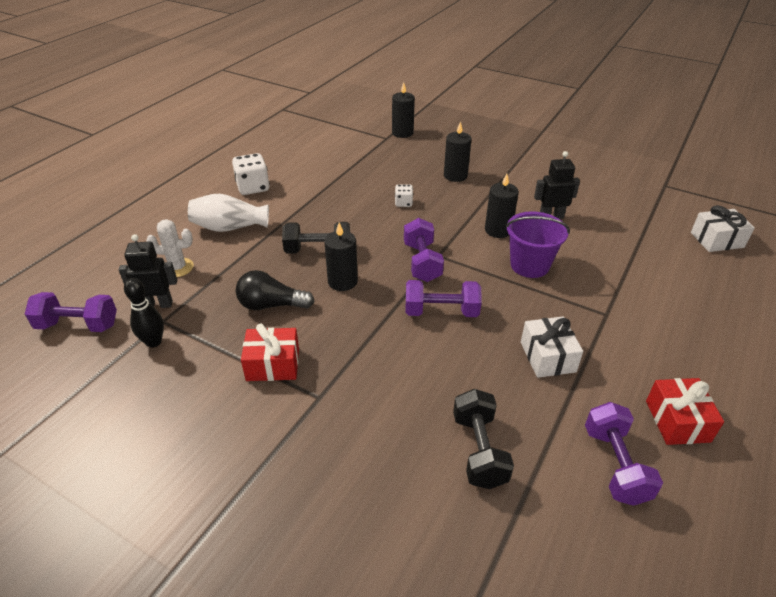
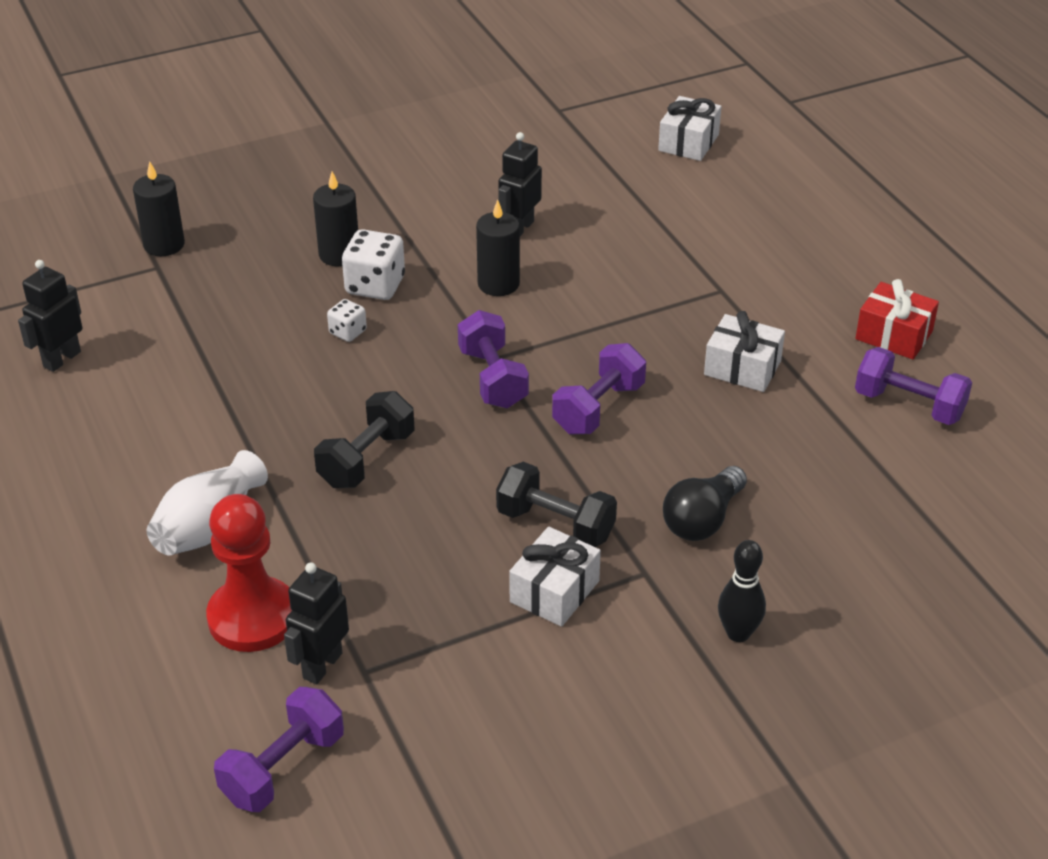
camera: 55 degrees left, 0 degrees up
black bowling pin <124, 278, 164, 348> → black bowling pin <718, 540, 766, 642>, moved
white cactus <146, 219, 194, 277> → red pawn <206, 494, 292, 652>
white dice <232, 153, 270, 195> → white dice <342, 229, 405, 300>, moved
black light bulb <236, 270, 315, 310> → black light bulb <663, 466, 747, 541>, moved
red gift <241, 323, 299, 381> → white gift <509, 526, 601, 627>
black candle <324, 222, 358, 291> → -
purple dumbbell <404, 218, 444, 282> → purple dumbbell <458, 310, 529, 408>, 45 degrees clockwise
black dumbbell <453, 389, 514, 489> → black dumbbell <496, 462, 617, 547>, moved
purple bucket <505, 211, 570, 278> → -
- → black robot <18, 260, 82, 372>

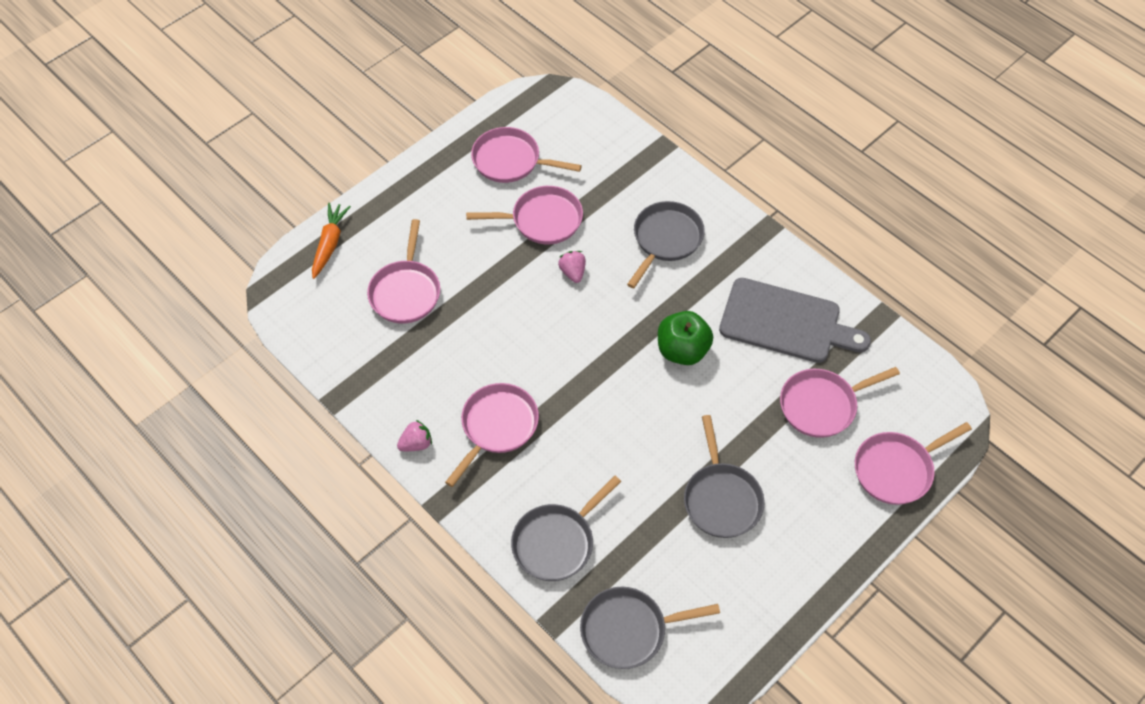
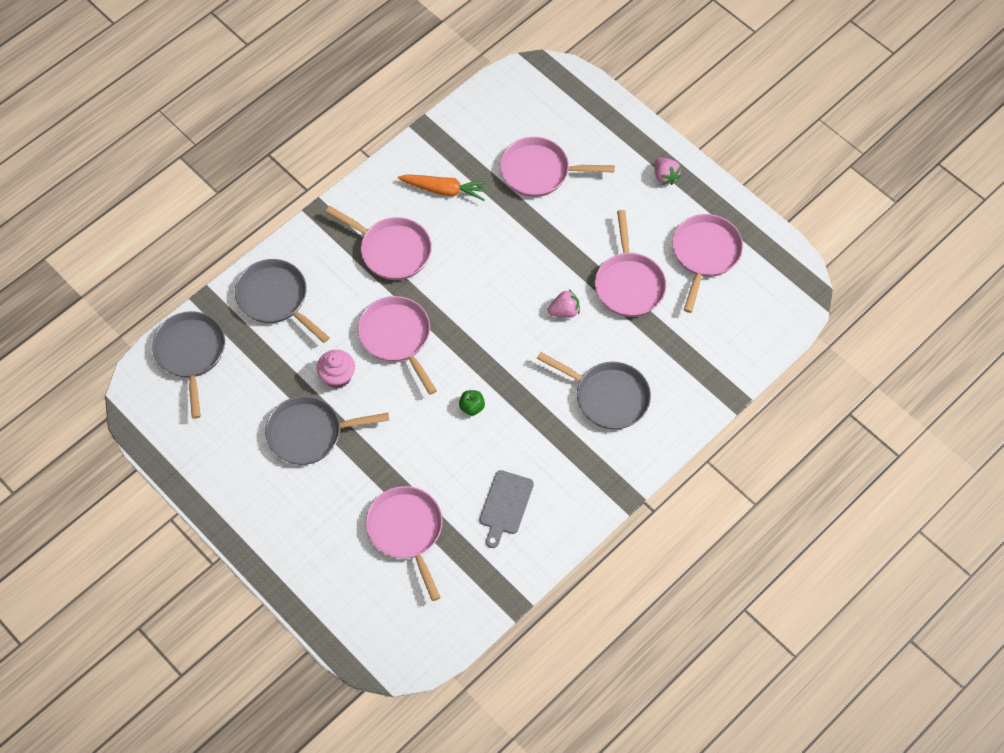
camera: 90 degrees right, 5 degrees up
orange carrot <312, 203, 351, 279> → orange carrot <398, 174, 488, 201>, moved
pink strawberry <397, 420, 432, 451> → pink strawberry <654, 158, 681, 185>, moved
green apple <658, 311, 713, 365> → green apple <459, 390, 485, 416>, x0.47
grey cutting board <719, 278, 871, 363> → grey cutting board <479, 470, 534, 548>, x0.54
pink pan <855, 422, 972, 505> → pink pan <358, 296, 437, 395>, moved
- → pink cupcake <317, 350, 355, 389>

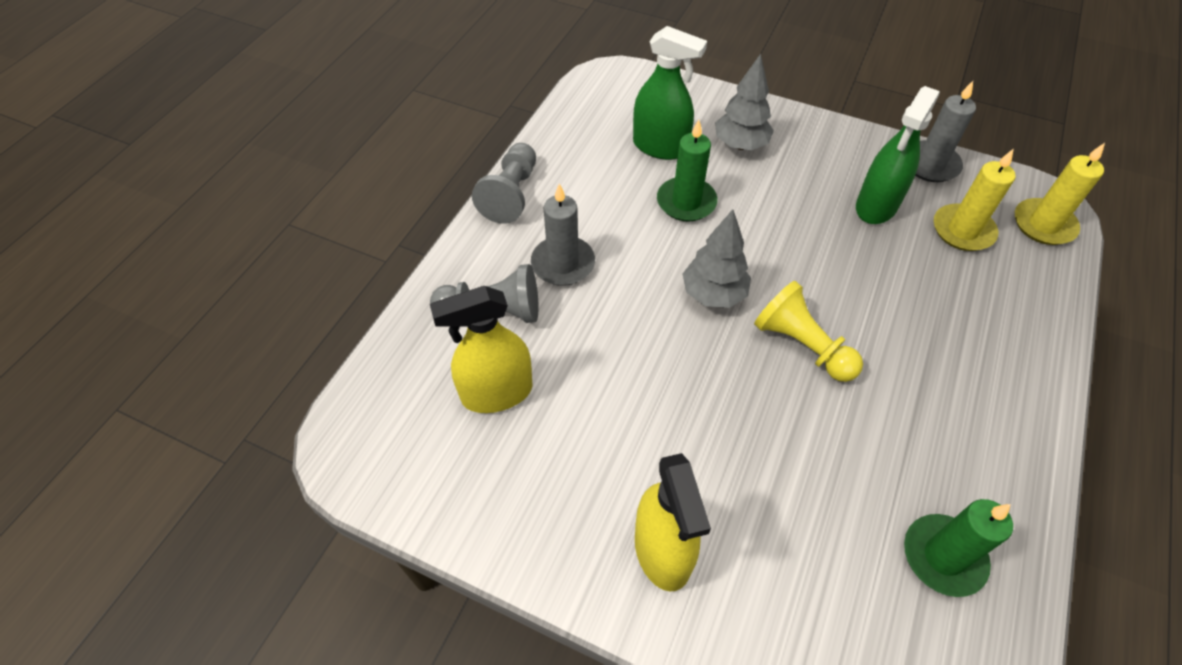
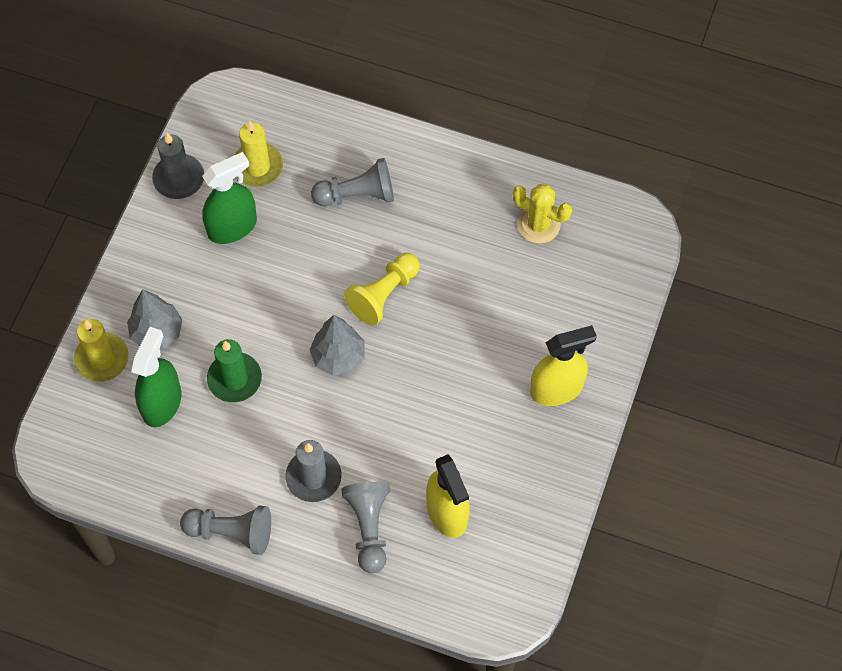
camera: 95 degrees left, 10 degrees up
green spray bottle <856, 86, 940, 224> → green spray bottle <202, 152, 257, 244>, 60 degrees counterclockwise
green candle <904, 499, 1013, 597> → yellow cactus <512, 184, 572, 244>
yellow candle <1015, 143, 1105, 245> → yellow candle <74, 319, 129, 382>, moved
- → grey pawn <311, 158, 394, 206>

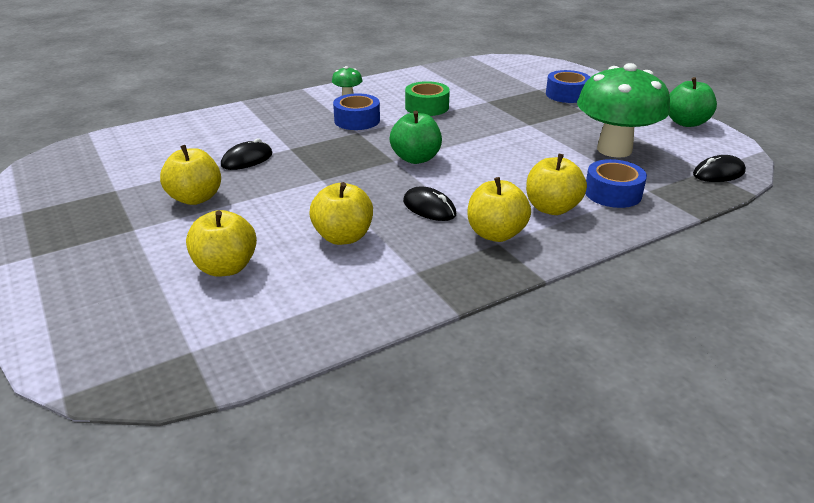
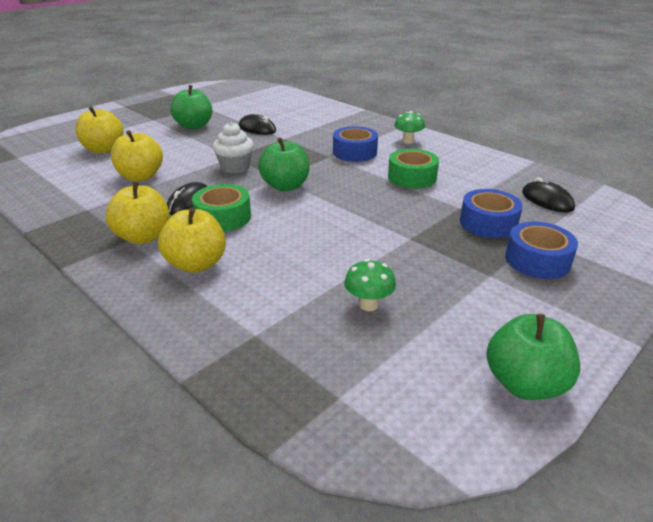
camera: 75 degrees right, 0 degrees up
yellow apple <160, 145, 221, 205> → green apple <170, 85, 212, 129>
green mushroom <577, 63, 670, 158> → green mushroom <344, 259, 396, 311>, x0.41
blue tape <585, 159, 647, 208> → blue tape <460, 189, 523, 238>, moved
black mouse <693, 155, 746, 182> → black mouse <522, 177, 575, 212>, moved
- → green tape <192, 184, 251, 232>
- → white cupcake <213, 122, 254, 174>

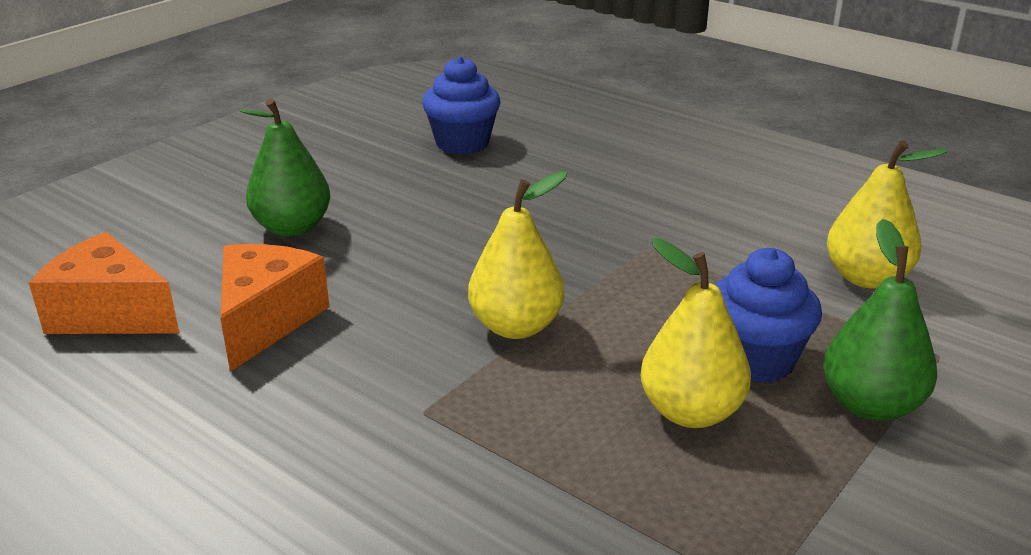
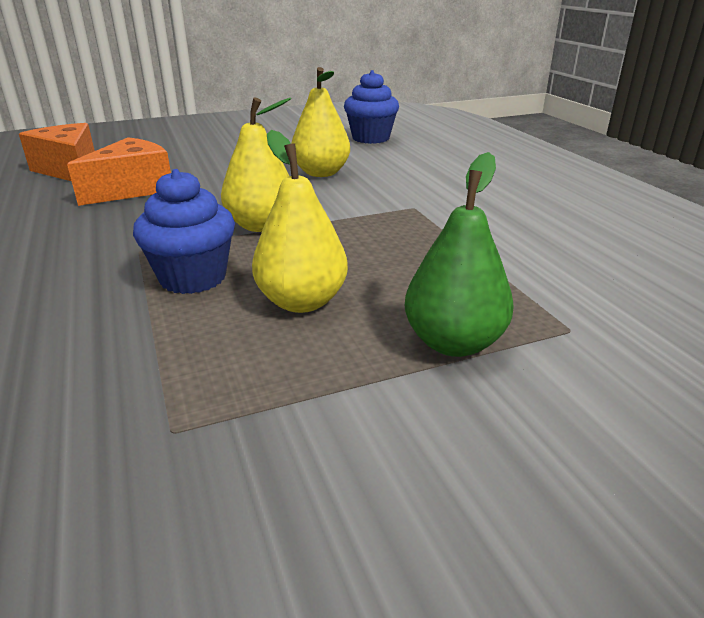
camera: 30 degrees right, 0 degrees up
green pear <240, 98, 330, 237> → -
blue cupcake <715, 248, 822, 383> → blue cupcake <133, 169, 235, 294>, moved
yellow pear <827, 140, 947, 289> → yellow pear <291, 67, 350, 177>, moved

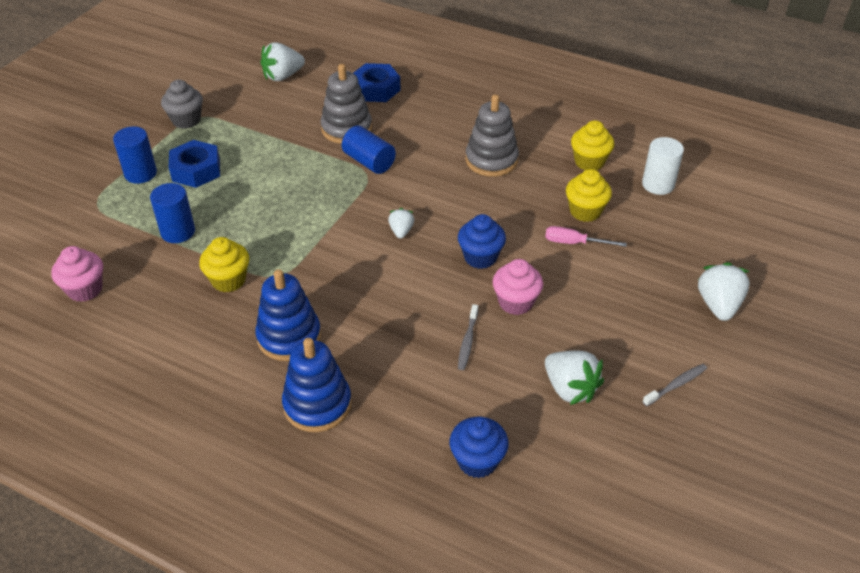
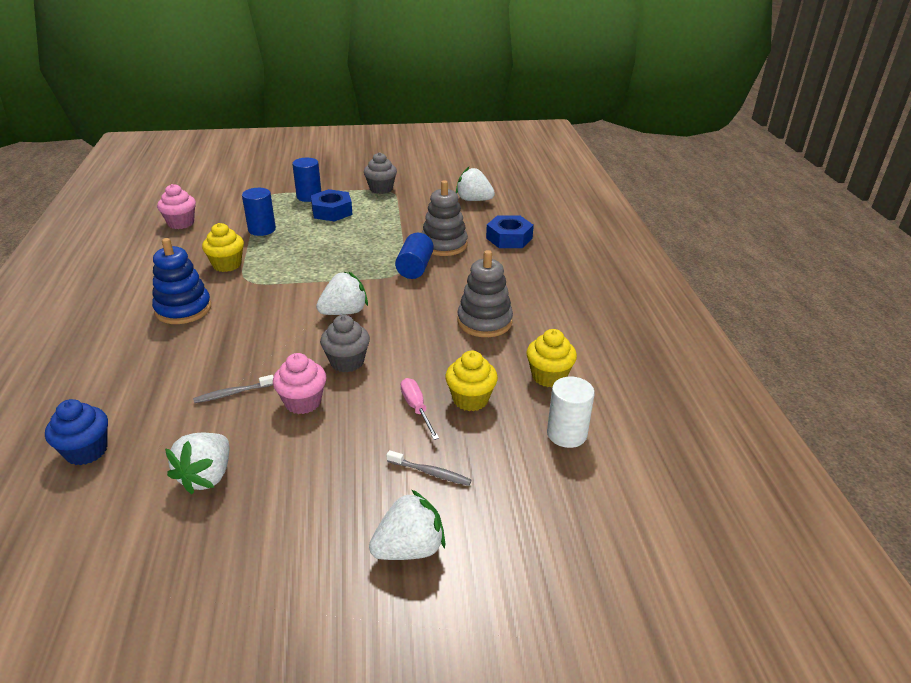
camera: 55 degrees right, 10 degrees down
blue stacking toy <282, 338, 352, 432> → -
white strawberry <388, 208, 414, 238> → white strawberry <316, 271, 368, 315>, x1.74
blue cupcake <458, 214, 506, 269> → grey cupcake <320, 315, 370, 372>
grey toothbrush <642, 364, 707, 406> → grey toothbrush <386, 450, 472, 486>, moved

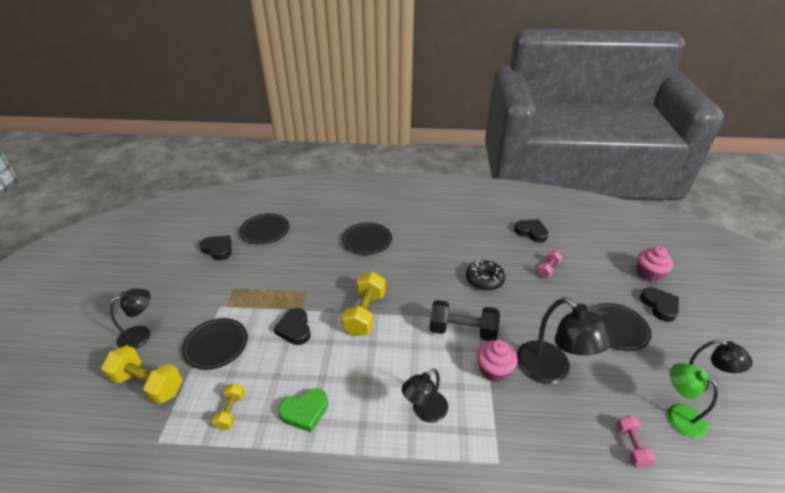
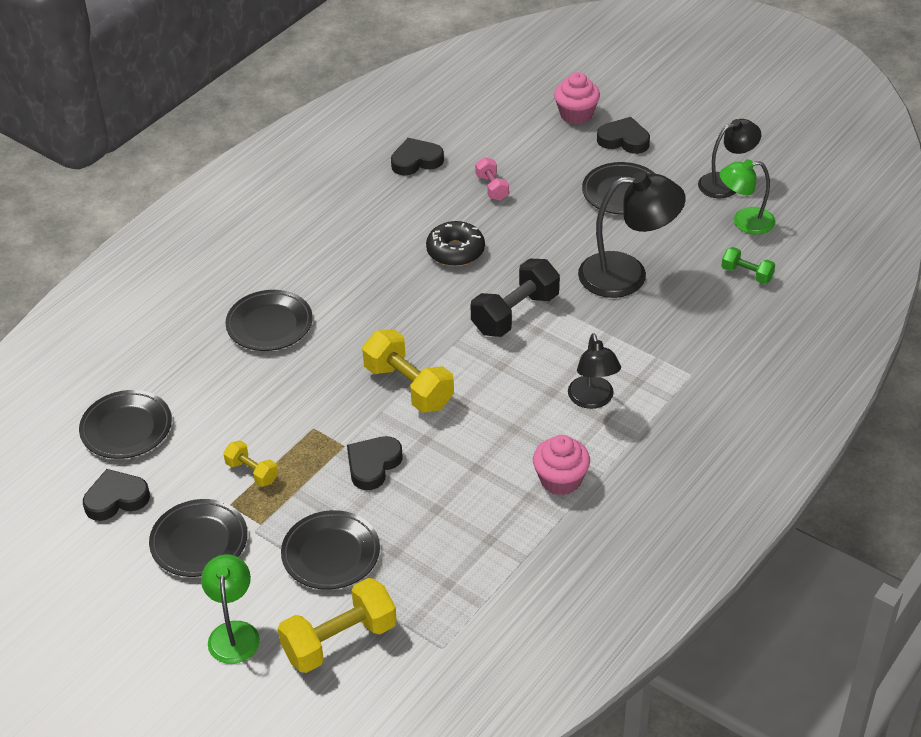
camera: 55 degrees left, 5 degrees up
black lamp <110, 288, 151, 349> → green lamp <201, 555, 260, 664>
yellow dumbbell <212, 383, 245, 430> → yellow dumbbell <223, 440, 278, 487>, moved
black heart <273, 308, 311, 345> → black heart <347, 436, 403, 490>, 105 degrees clockwise
green heart <278, 388, 328, 432> → -
pink cupcake <477, 340, 518, 382> → pink cupcake <533, 435, 590, 495>, moved
pink dumbbell <616, 416, 656, 467> → green dumbbell <721, 247, 775, 284>
- → black plate <149, 499, 248, 577>

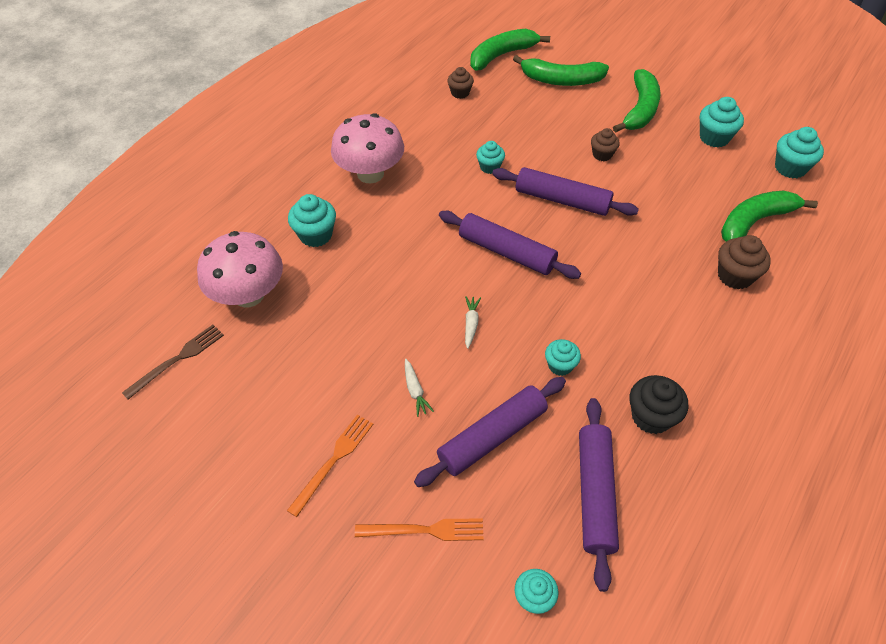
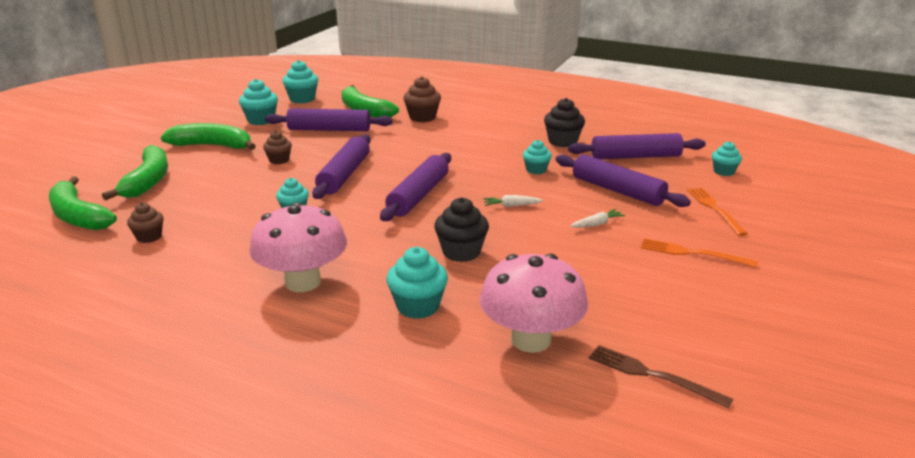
camera: 100 degrees left, 25 degrees down
- → purple rolling pin <265, 108, 393, 131>
- → black cupcake <434, 197, 489, 262>

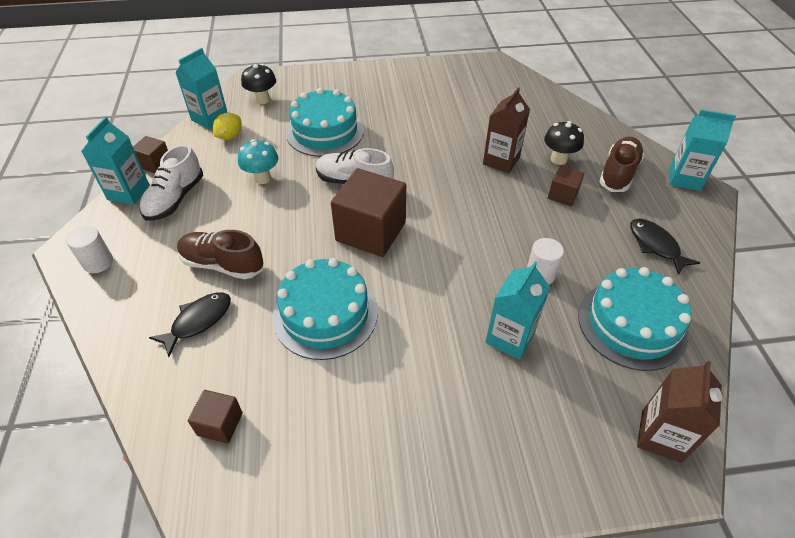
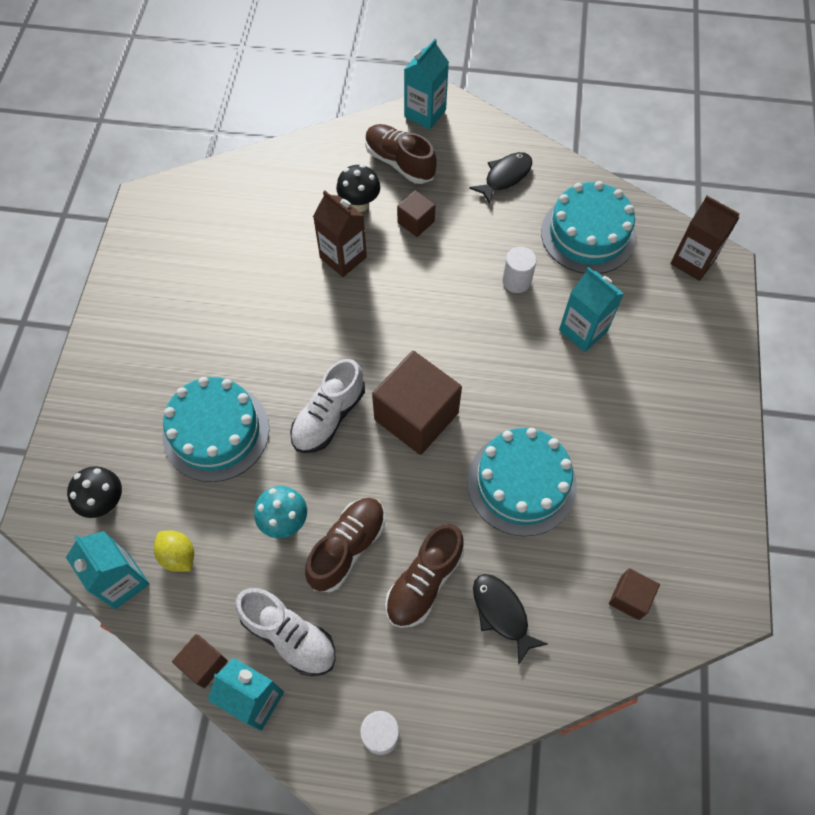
camera: 75 degrees left, 15 degrees up
black fish <630, 218, 700, 275> → black fish <469, 152, 532, 204>, 150 degrees clockwise
- → brown shoe <305, 498, 385, 592>

